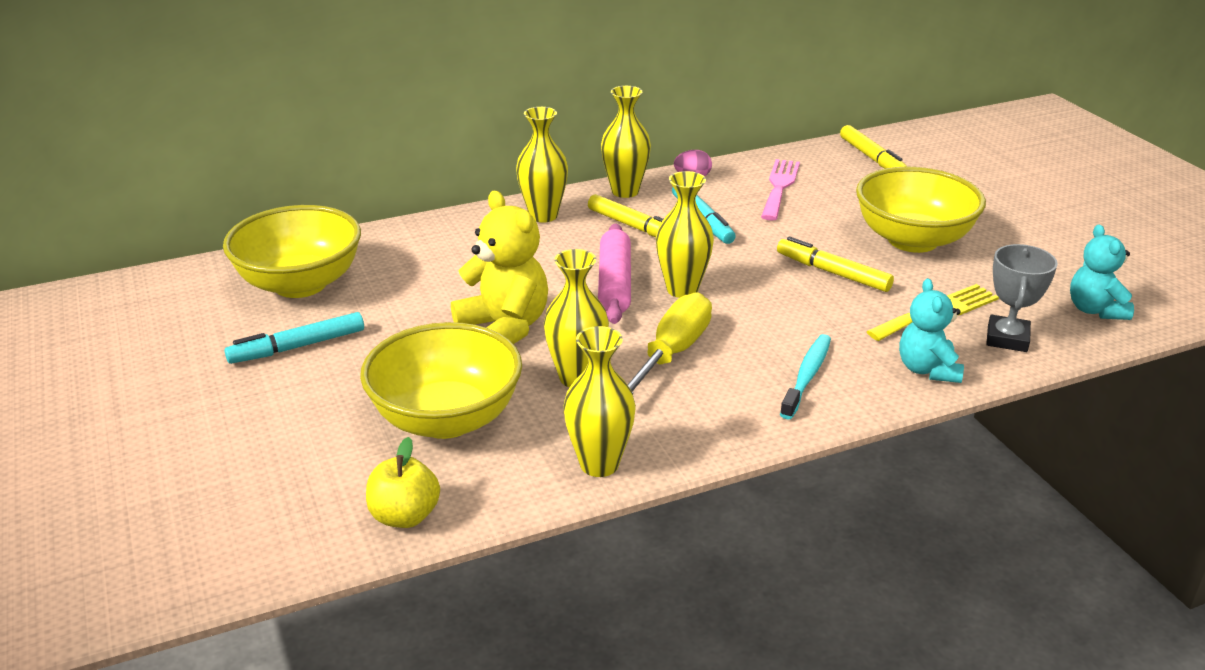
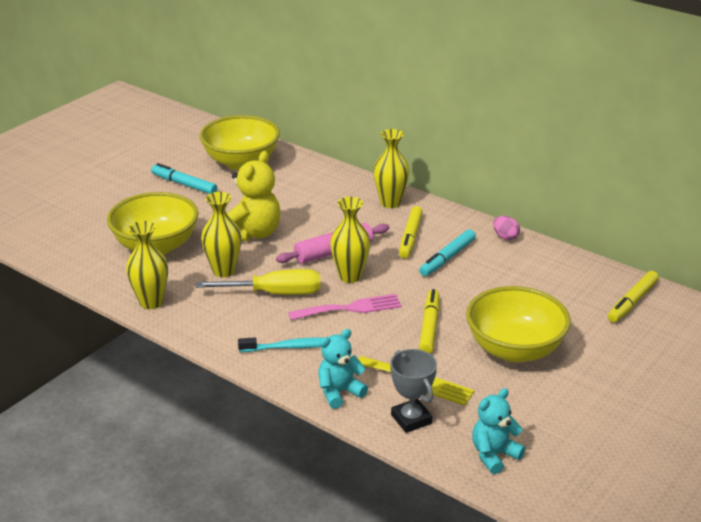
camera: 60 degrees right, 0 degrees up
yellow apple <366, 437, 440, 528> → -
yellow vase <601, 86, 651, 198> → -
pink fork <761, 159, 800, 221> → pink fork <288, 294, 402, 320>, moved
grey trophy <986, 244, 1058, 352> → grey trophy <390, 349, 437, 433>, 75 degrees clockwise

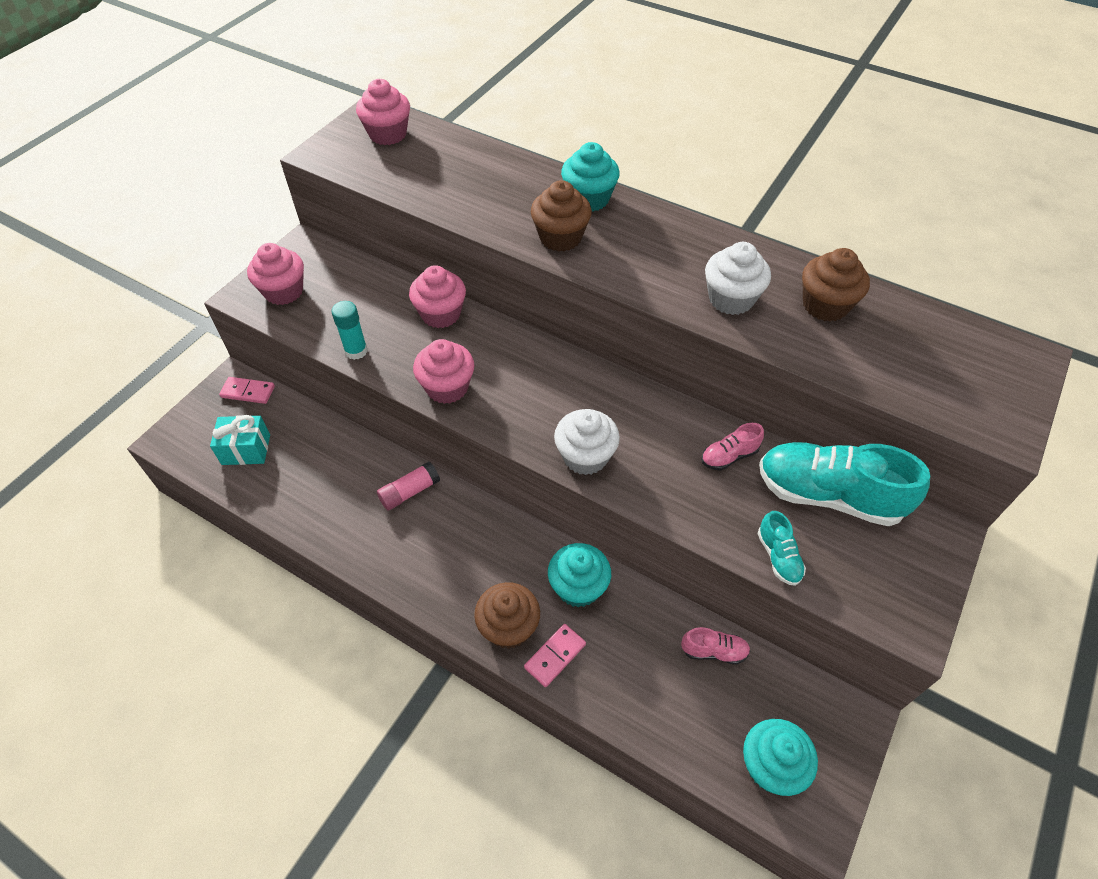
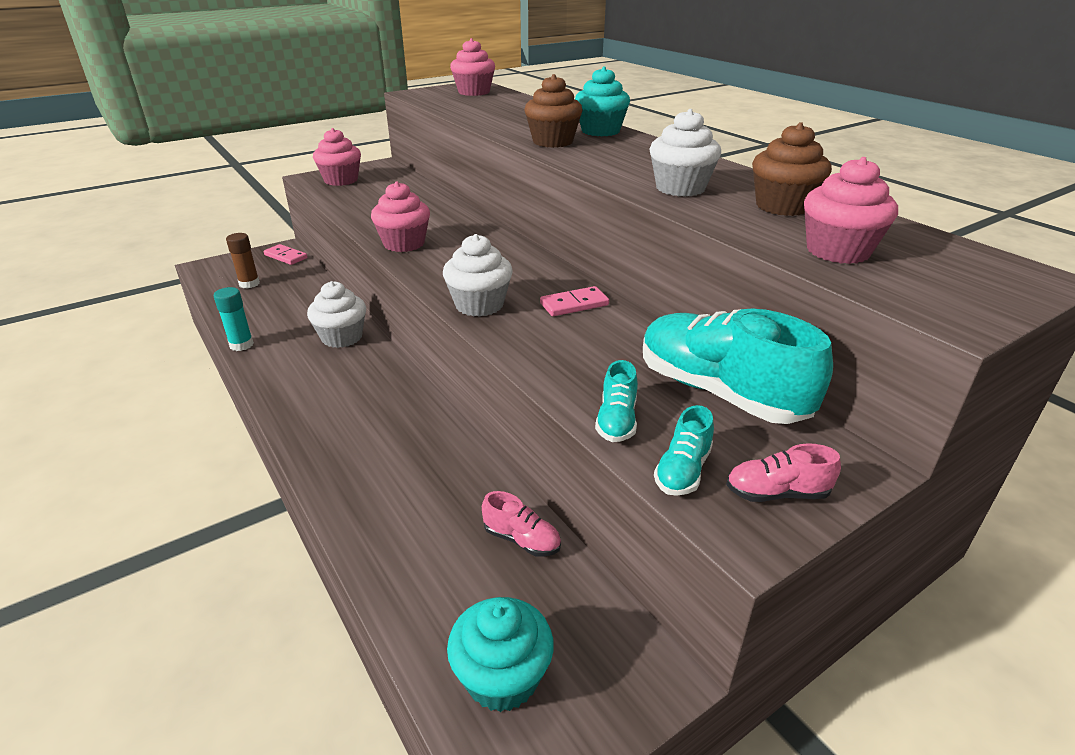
camera: 25 degrees right, 20 degrees down
turquoise gift <210, 415, 270, 465> → brown glue stick <226, 233, 260, 288>
turquoise glue stick <332, 301, 368, 360> → turquoise glue stick <214, 287, 254, 351>, moved
pink glue stick <377, 462, 440, 511> → white cupcake <307, 281, 366, 348>
pink cupcake <409, 265, 466, 328> → pink cupcake <804, 157, 898, 264>, moved
brown cupcake <474, 582, 540, 649> → -
pink domino <524, 624, 586, 687> → pink domino <540, 286, 609, 316>, moved
turquoise cupcake <548, 543, 611, 608> → -
pink shoe <701, 423, 764, 471> → pink shoe <726, 443, 841, 502>, moved
- → turquoise shoe <654, 405, 714, 496>

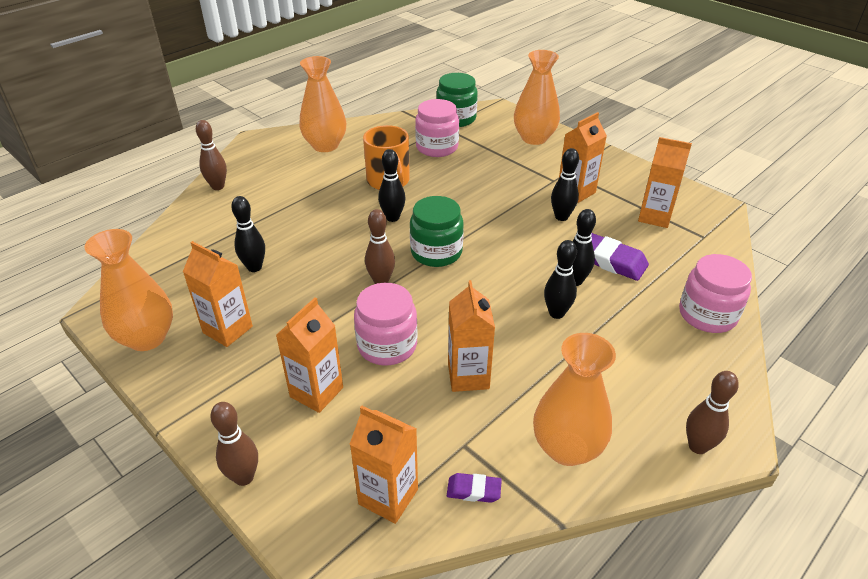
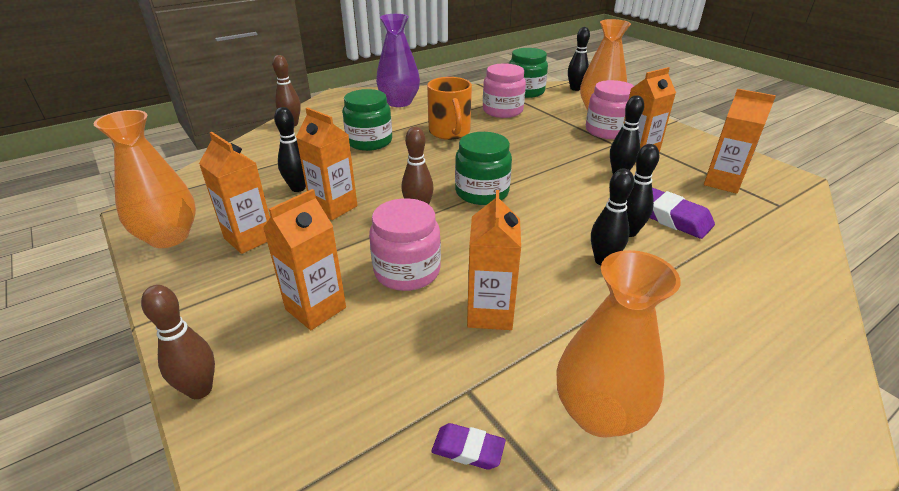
camera: 10 degrees right, 5 degrees down
orange vase <299, 56, 346, 152> → purple vase <376, 14, 420, 107>
orange carton <350, 406, 418, 524> → orange carton <296, 107, 357, 220>, moved
black bowling pin <378, 149, 405, 222> → black bowling pin <568, 27, 590, 91>, moved
pink jar <679, 254, 752, 333> → pink jar <586, 80, 634, 139>, moved
brown bowling pin <686, 371, 739, 454> → -
- → green jar <342, 89, 392, 151>

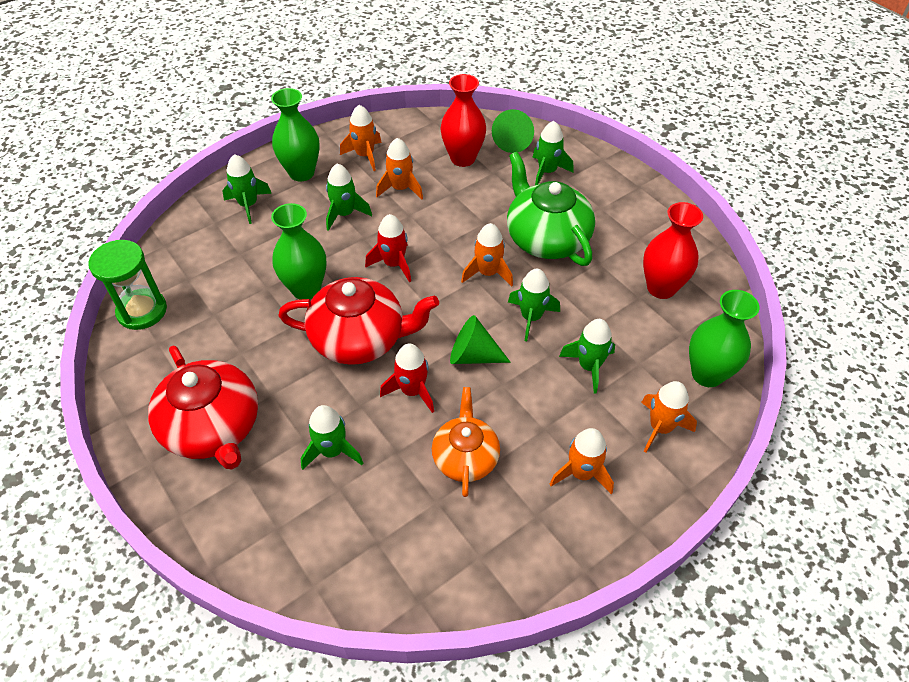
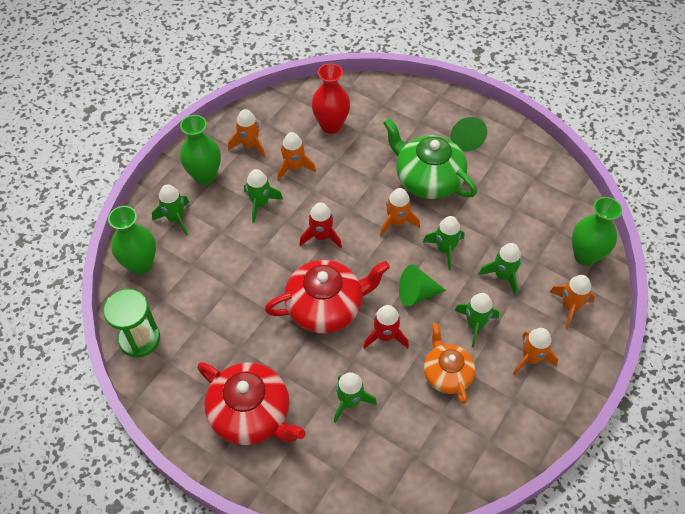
camera: 20 degrees left, 5 degrees up
green vase <271, 203, 326, 299> → green vase <108, 206, 156, 275>, moved
green cone <492, 109, 534, 153> → green cone <451, 117, 487, 152>, moved
green rocket <532, 121, 573, 185> → green rocket <454, 293, 499, 347>, moved
red vase <643, 202, 703, 299> → -

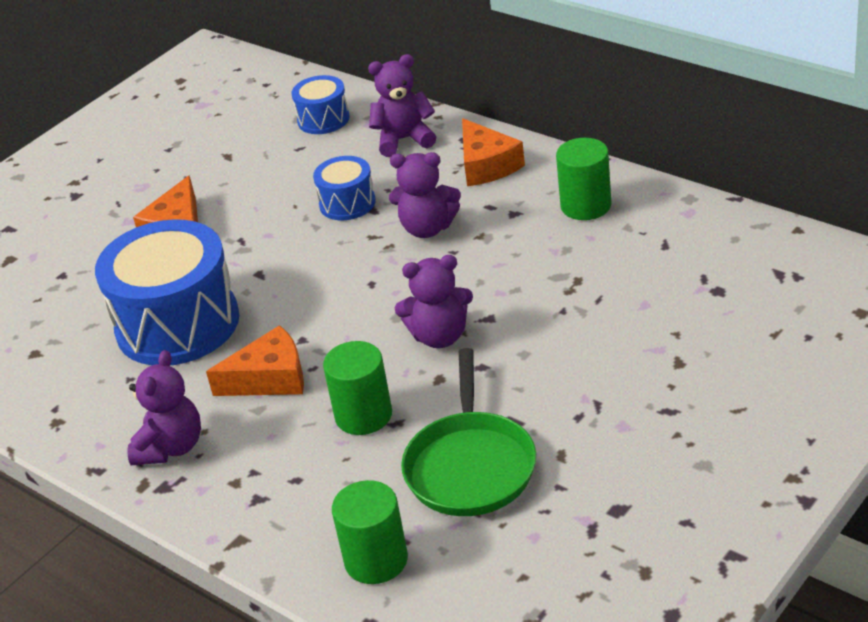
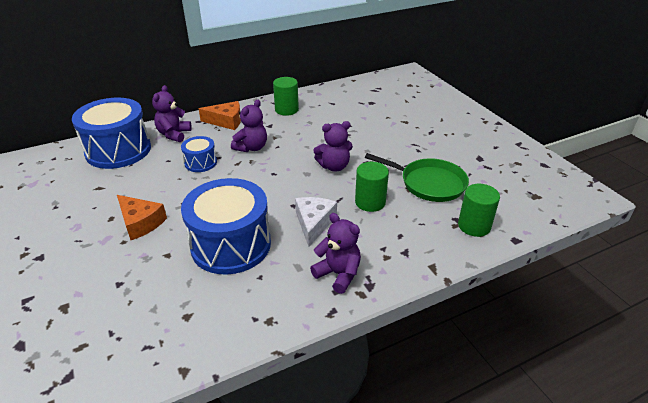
camera: 70 degrees left, 0 degrees up
orange cheese <206, 325, 304, 396> → white cheese <295, 197, 337, 247>
blue drum <292, 75, 350, 134> → blue drum <72, 98, 151, 169>, x2.04
purple teddy bear <395, 255, 473, 348> → purple teddy bear <313, 121, 353, 172>, 60 degrees clockwise

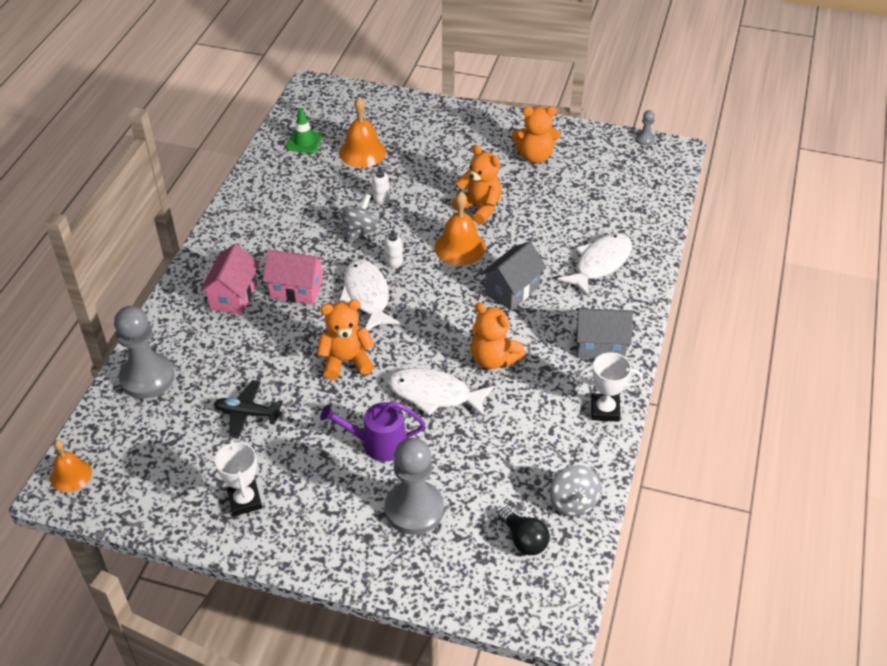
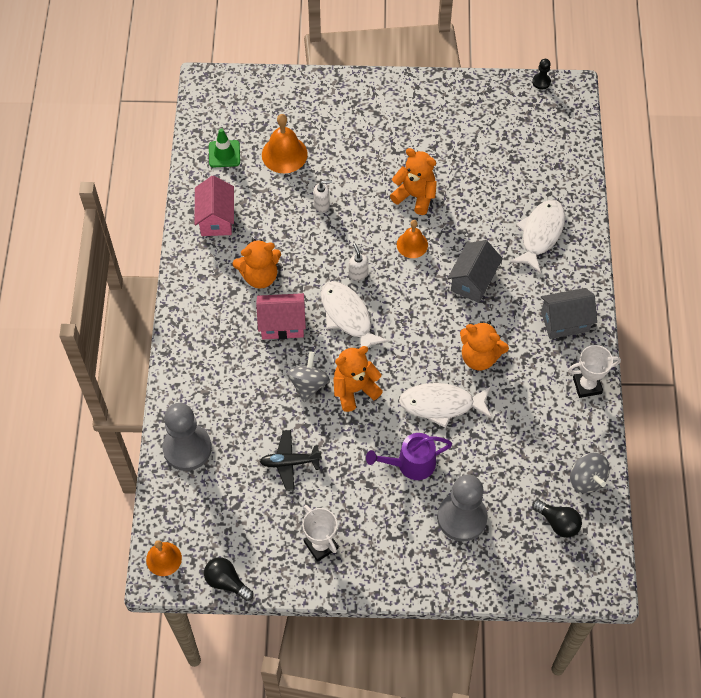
camera: 15 degrees left, 15 degrees up
pink house <200, 243, 259, 315> → pink house <194, 176, 234, 236>, moved
grey spinning top <339, 194, 380, 243> → grey spinning top <287, 352, 329, 402>, moved
white soap dispenser <380, 227, 403, 268> → white soap dispenser <348, 244, 368, 281>, 105 degrees clockwise
orange bell <435, 192, 486, 265> → orange bell <397, 220, 428, 258>, x0.66
orange teddy bear <512, 106, 561, 163> → orange teddy bear <232, 239, 281, 289>, moved
grey pawn <636, 110, 655, 146> → black pawn <532, 59, 551, 89>
- → black light bulb <204, 557, 253, 601>

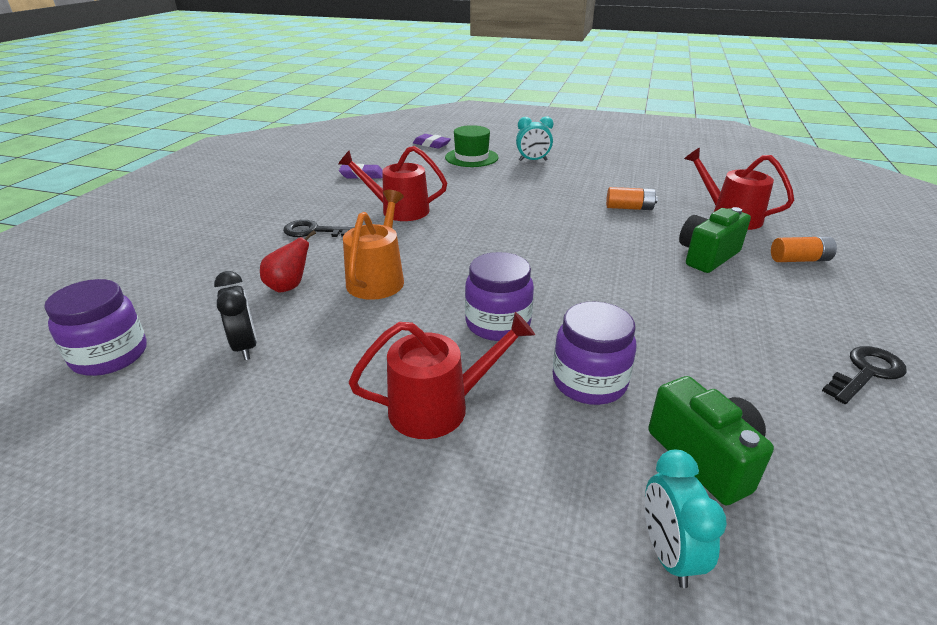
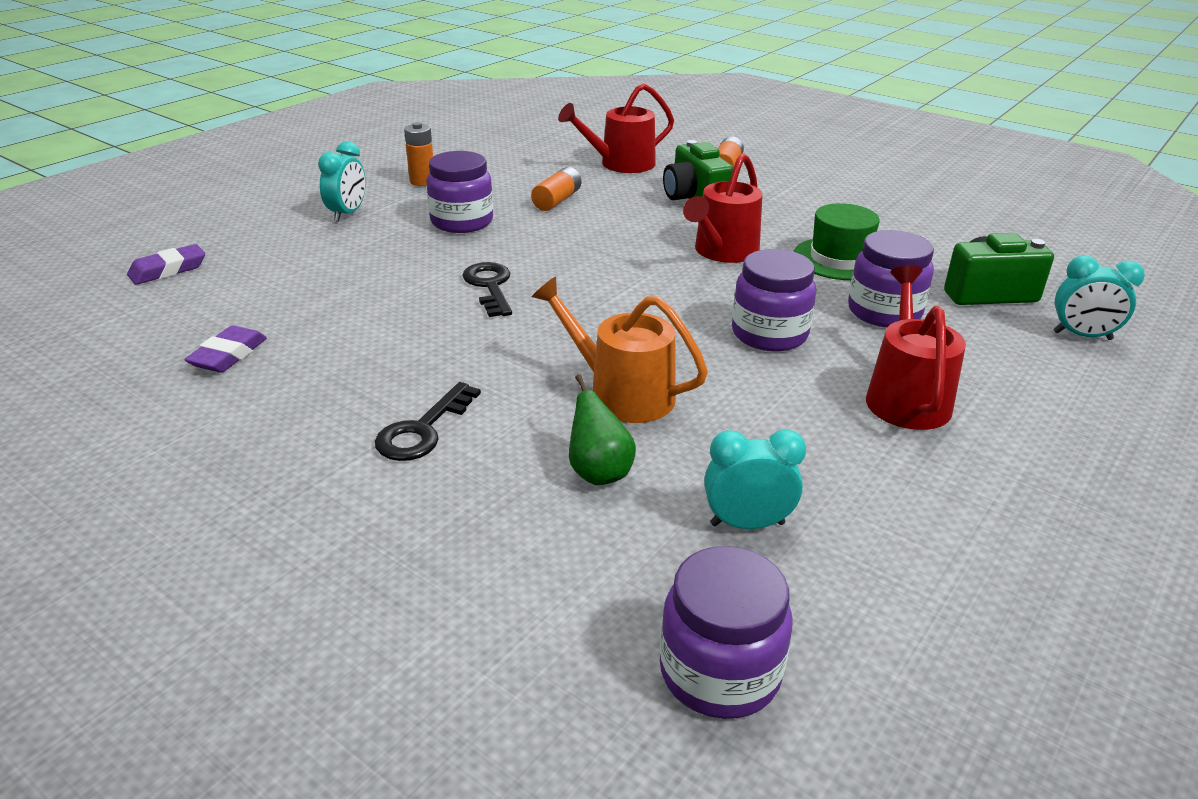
camera: 70 degrees left, 0 degrees up
black clock <214, 271, 257, 360> → turquoise clock <704, 429, 806, 529>
red pear <260, 230, 316, 293> → green pear <569, 374, 636, 485>
red watering can <338, 146, 447, 221> → red watering can <683, 153, 762, 263>, moved
green hat <445, 125, 499, 167> → green hat <793, 203, 880, 280>, moved
black key <822, 346, 907, 404> → black key <462, 262, 512, 317>, moved
- → orange battery <404, 122, 433, 186>
- → purple jar <426, 151, 493, 233>

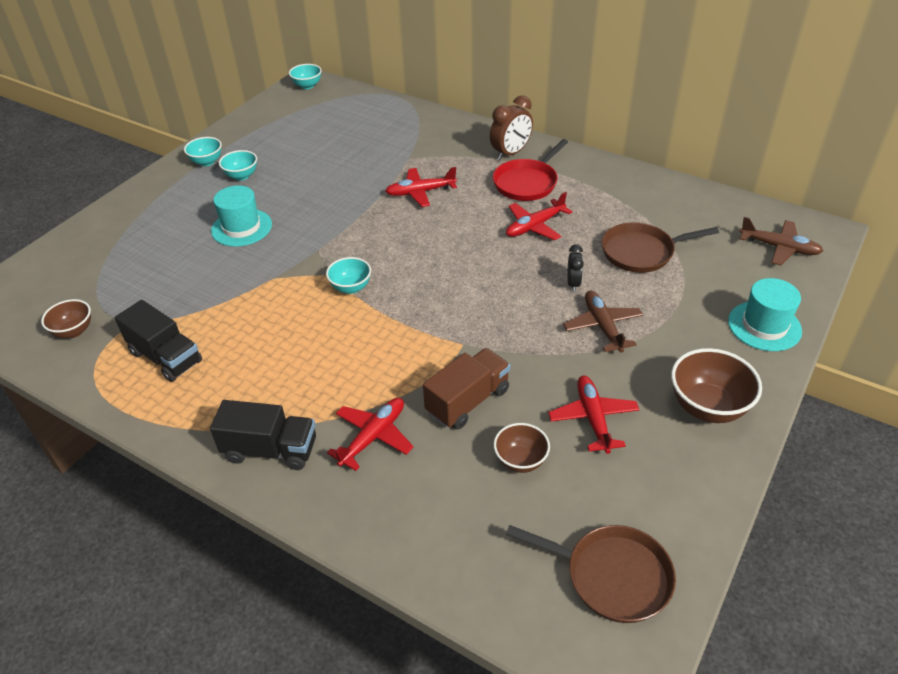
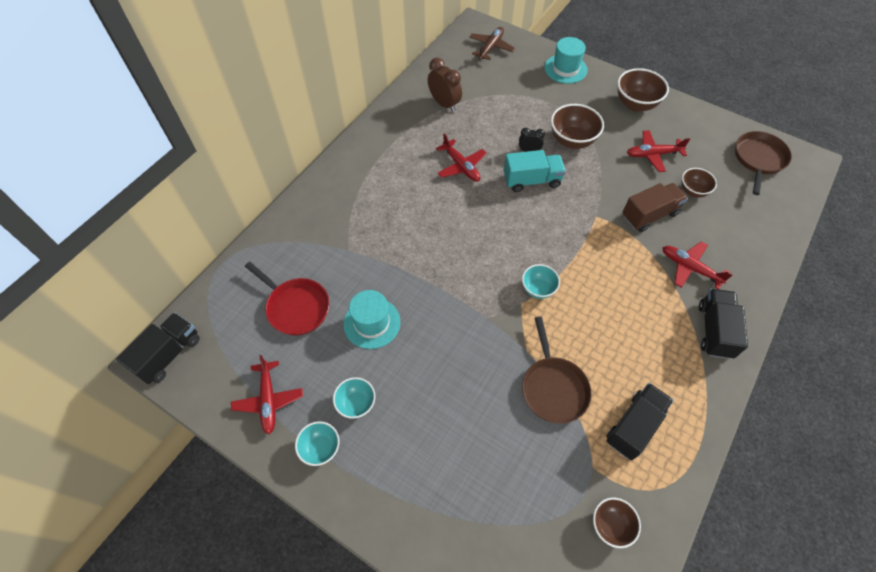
camera: 90 degrees left, 15 degrees up
turquoise hat <211, 185, 272, 247> → turquoise hat <343, 290, 400, 349>, moved
turquoise bowl <289, 64, 322, 89> → black truck <116, 312, 200, 384>
red plane <385, 167, 457, 207> → red plane <231, 355, 303, 434>, moved
brown truck <423, 348, 510, 430> → brown truck <622, 183, 688, 232>, 105 degrees clockwise
brown clock <490, 95, 533, 160> → brown clock <428, 58, 462, 112>, moved
red pan <493, 139, 568, 201> → red pan <245, 262, 330, 336>, moved
brown plane <563, 291, 643, 353> → brown bowl <551, 104, 604, 149>
brown pan <601, 222, 719, 273> → brown pan <522, 317, 592, 424>, moved
- → turquoise truck <504, 150, 566, 192>

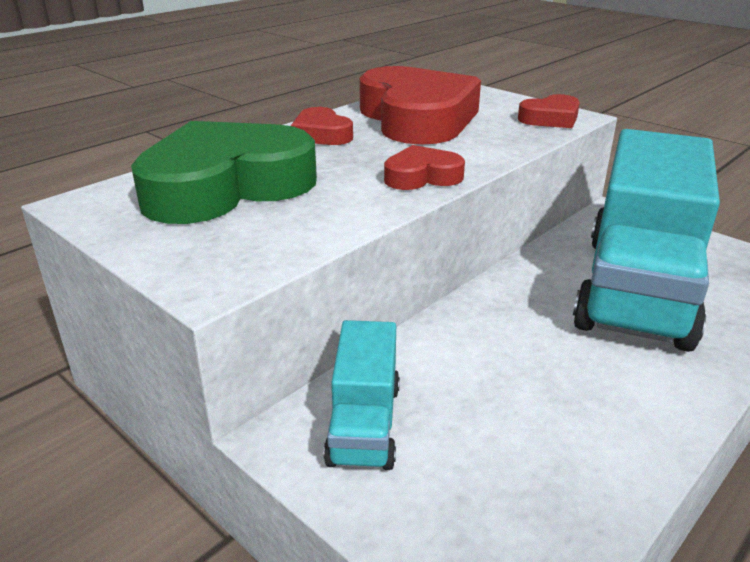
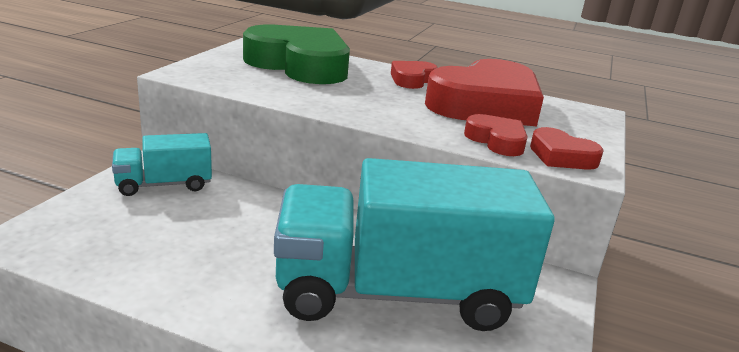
camera: 65 degrees right, 5 degrees down
red heart <384, 145, 465, 190> → red heart <464, 114, 528, 156>, moved

